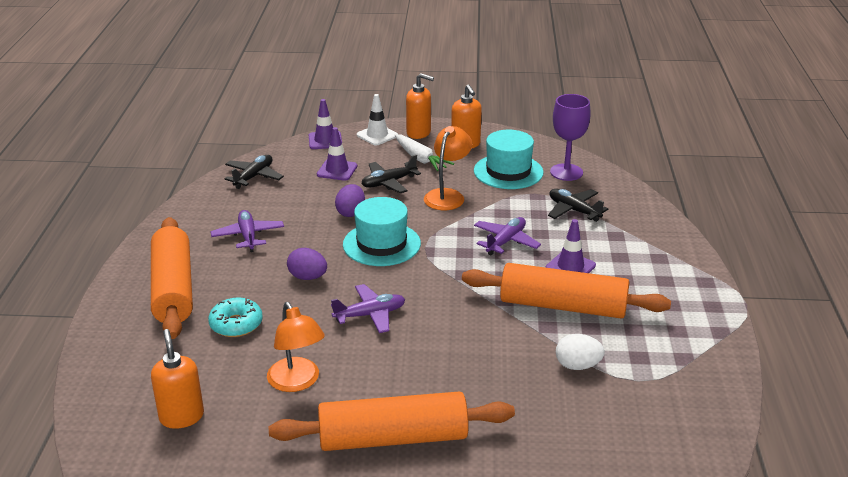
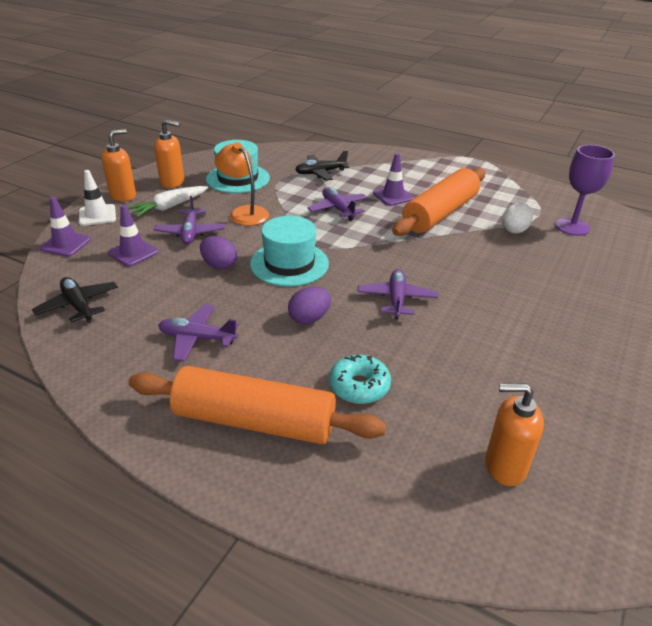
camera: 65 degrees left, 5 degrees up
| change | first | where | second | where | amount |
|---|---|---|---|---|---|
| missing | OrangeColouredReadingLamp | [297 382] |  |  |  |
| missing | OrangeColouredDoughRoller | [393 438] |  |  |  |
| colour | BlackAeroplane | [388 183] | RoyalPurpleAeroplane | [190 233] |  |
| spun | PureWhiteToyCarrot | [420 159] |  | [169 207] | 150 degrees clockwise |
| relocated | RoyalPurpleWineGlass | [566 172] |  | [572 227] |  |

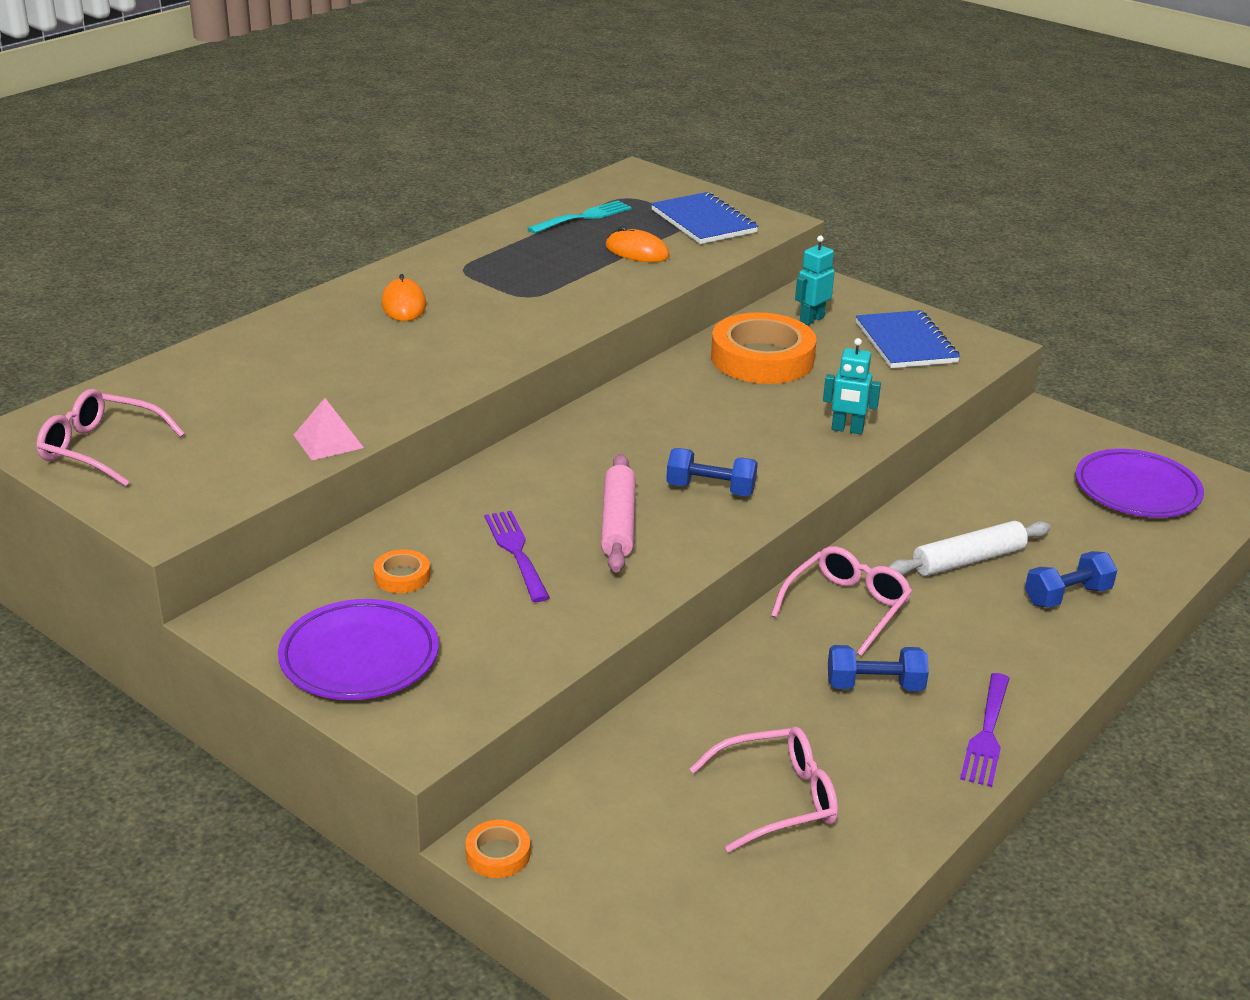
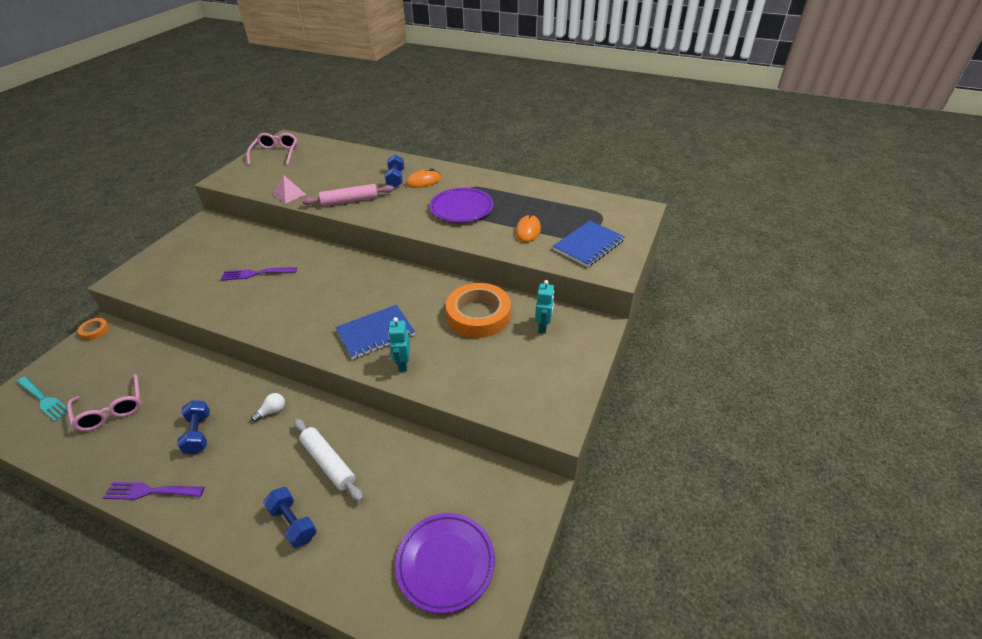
camera: 75 degrees right, 10 degrees up
| change | first | where | second | where | amount |
|---|---|---|---|---|---|
| relocated | RoyalPurpleFlatDish | [359 657] |  | [461 208] |  |
| missing | OrangeColouredTape | [402 576] |  |  |  |
| spun | RoyalPurpleDinnerFork | [516 552] |  | [256 273] | 150 degrees counterclockwise |
| relocated | TurquoiseDinnerFork | [583 217] |  | [43 399] |  |
| relocated | RosePinkDoughRoller | [618 523] |  | [350 201] |  |
| relocated | CobaltHandWeight | [710 489] |  | [395 179] |  |
| exchanged | RosePinkGlasses | [847 607] | PureWhiteBulb | [272 411] |  |
| spun | TurquoiseToyRobot | [811 319] |  | [543 327] | 75 degrees clockwise |
| relocated | CobaltNotebook | [906 343] |  | [375 333] |  |

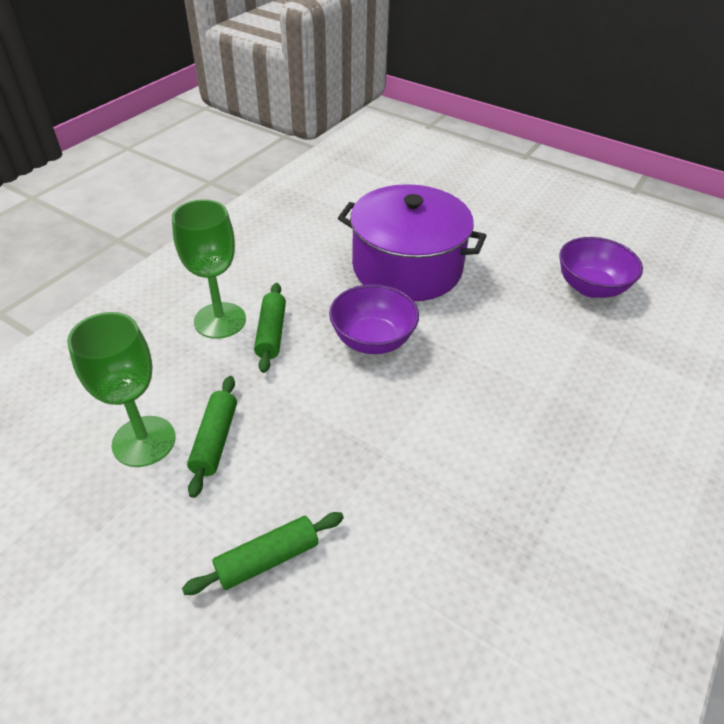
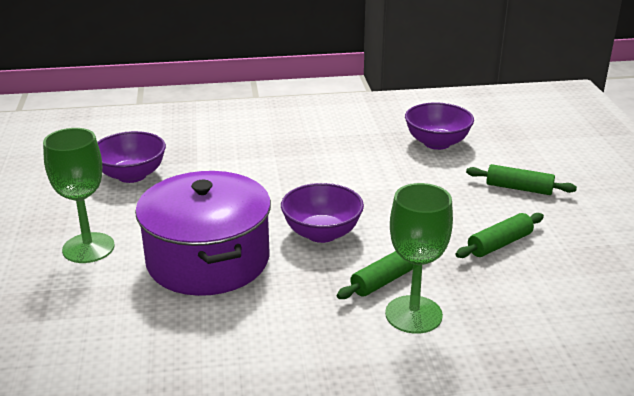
camera: 130 degrees left, 15 degrees down
| change | first | where | second | where | amount |
|---|---|---|---|---|---|
| relocated | GreenWineGlass | [144 441] |  | [88 248] |  |
| appeared |  |  | RoyalPurpleBowl | [437 143] |  |

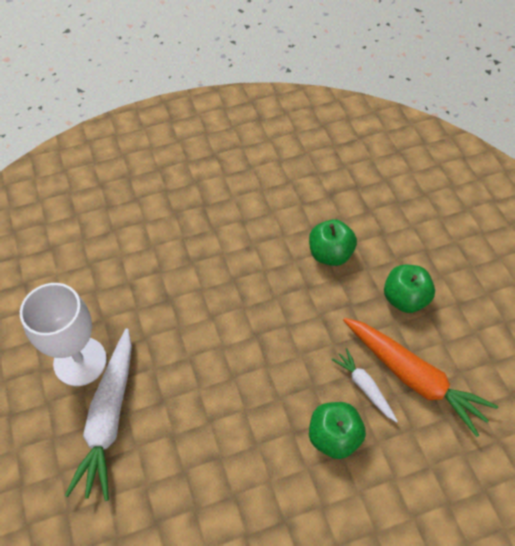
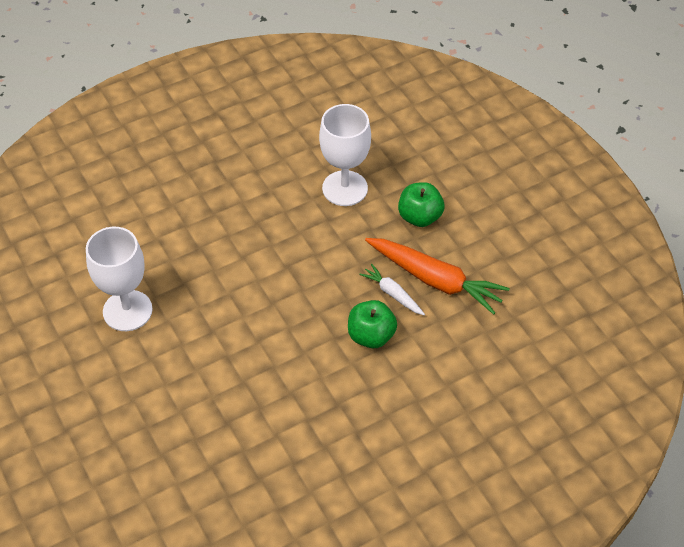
camera: 10 degrees left, 5 degrees down
| change | first | where | second | where | amount |
|---|---|---|---|---|---|
| missing | PureWhiteToyCarrot | [109 418] |  |  |  |
| exchanged | GreenAppleFruit | [330 254] | PureWhiteWineGlass | [345 188] |  |

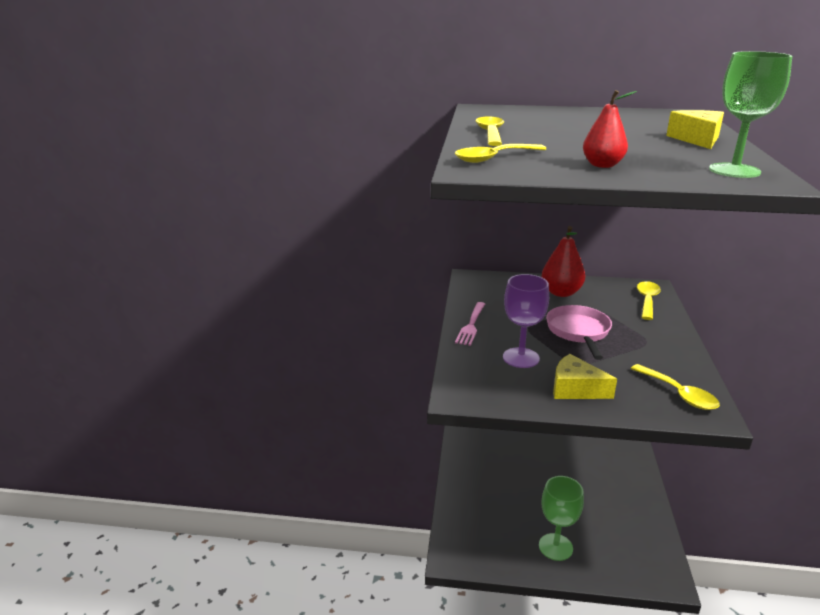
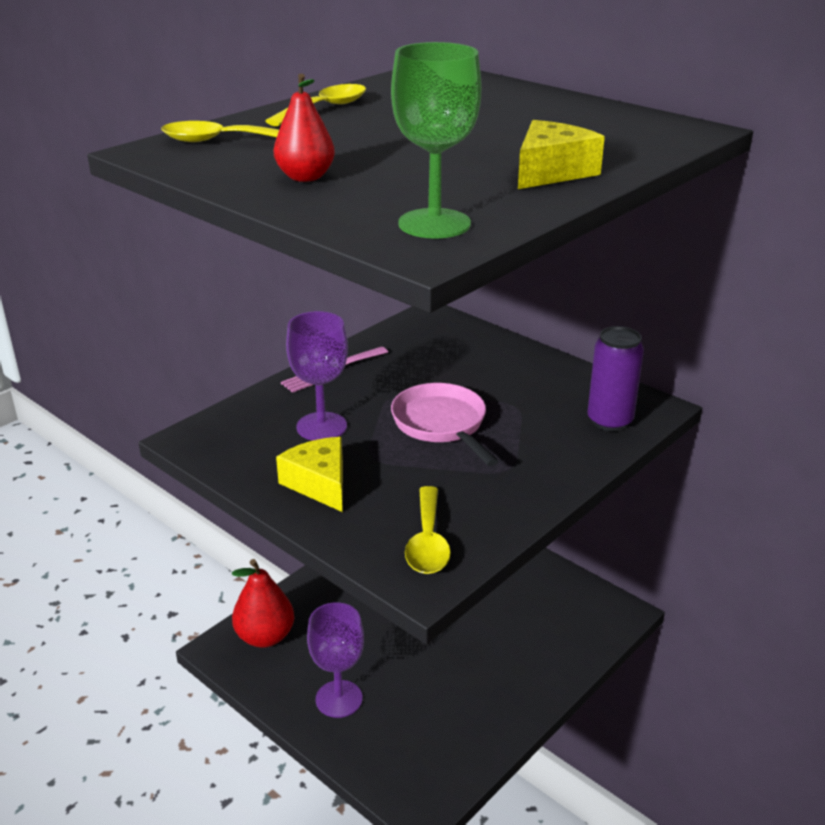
camera: 35 degrees right, 5 degrees up
| change | first | where | second | where | amount |
|---|---|---|---|---|---|
| colour | GreenWineGlass | [555 547] | RoyalPurpleWineGlass | [339 699] |  |
| relocated | RedToyPear | [561 292] |  | [265 636] |  |
| spun | RosePinkFryingPan | [578 332] |  | [442 425] | 60 degrees counterclockwise |
| exchanged | GoldenTablespoon | [647 300] | RoyalPurpleSodaCan | [609 421] |  |

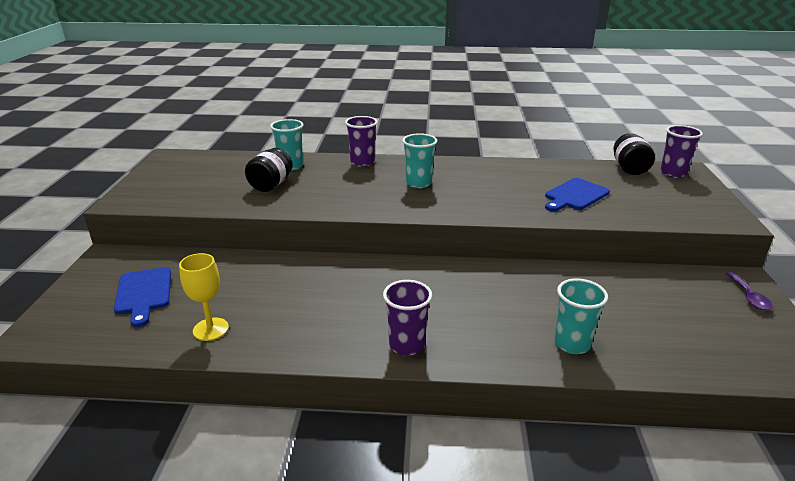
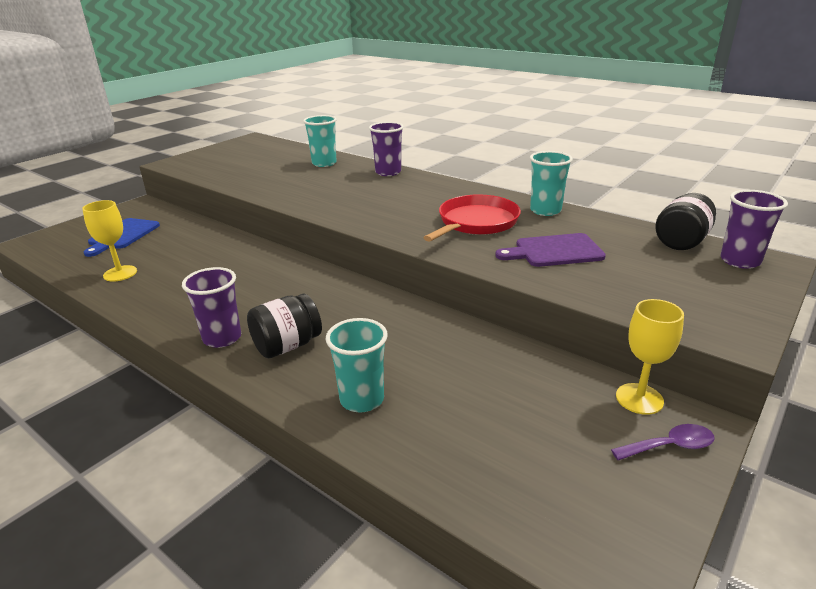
camera: 35 degrees right, 0 degrees up
| change | first | where | second | where | amount |
|---|---|---|---|---|---|
| relocated | BlackJamJar | [271 185] |  | [287 346] |  |
| relocated | TurquoiseBeaker | [418 183] |  | [545 210] |  |
| colour | CobaltBreadBoard | [575 195] | RoyalPurpleBreadBoard | [554 251] |  |
| spun | RoyalPurpleTablespoon | [749 297] |  | [669 446] | 135 degrees counterclockwise |
| appeared |  |  | RedFryingPan | [476 222] |  |
| appeared |  |  | GoldenWineGlass | [639 399] |  |

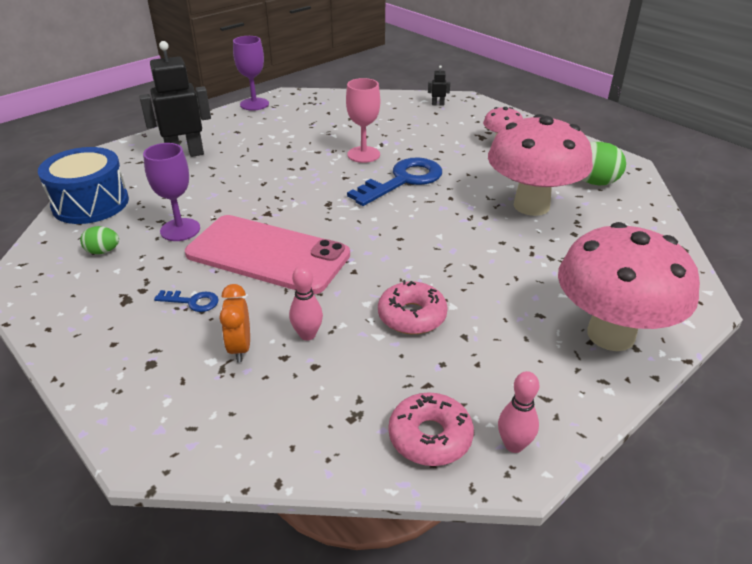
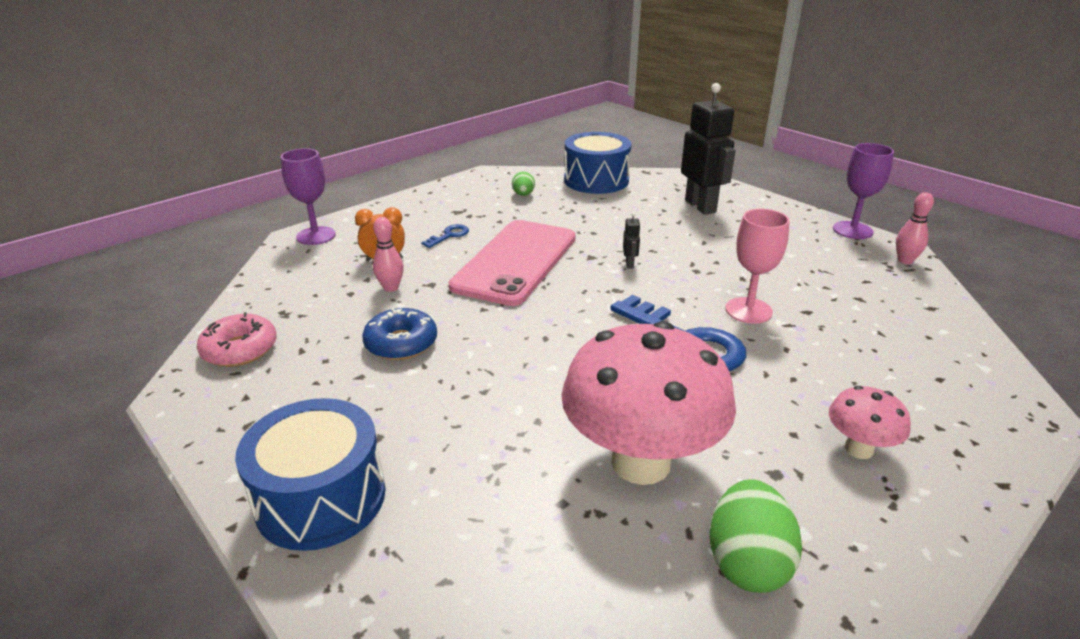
camera: 90 degrees right, 5 degrees down
| change | first | where | second | where | amount |
|---|---|---|---|---|---|
| relocated | RoyalPurpleWineGlass | [180 230] |  | [316 236] |  |
| spun | CobaltLatchkey | [192 302] |  | [449 235] | 150 degrees counterclockwise |
| colour | RosePinkGlazedDonut | [412 316] | CobaltGlazedDonut | [401 343] |  |
| relocated | BlackToyRobot | [438 104] |  | [630 264] |  |
| relocated | RosePinkBowlingPin | [514 445] |  | [905 261] |  |
| exchanged | RosePinkMushroom | [610 334] | CobaltDrum | [321 498] |  |

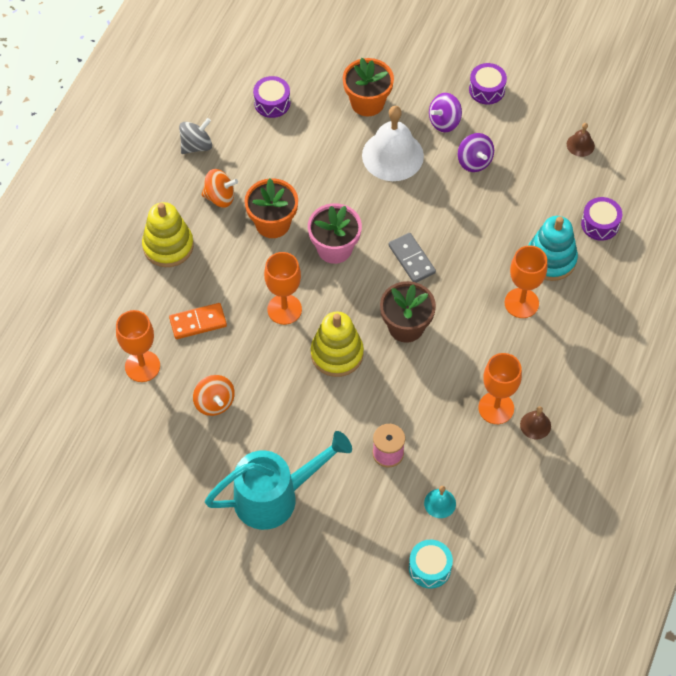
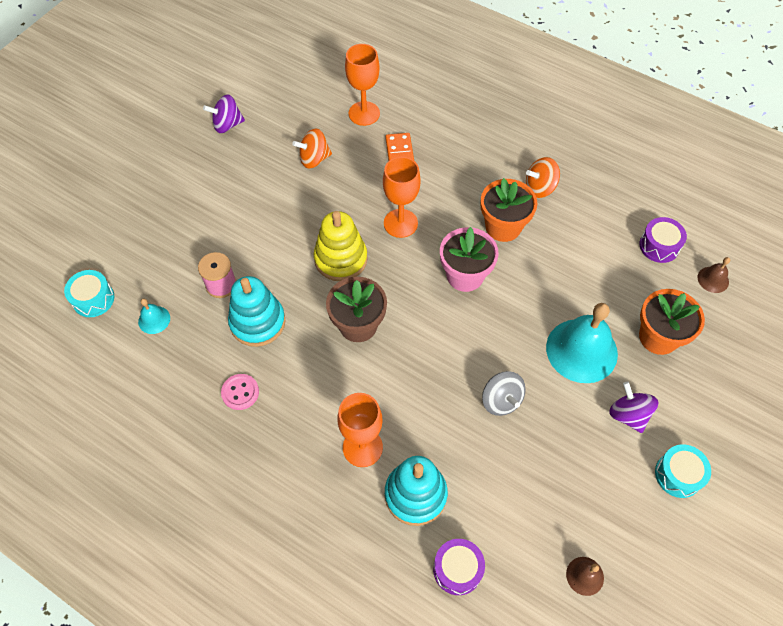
camera: 100 degrees right, 0 degrees up
| change | first | where | second | where | amount |
|---|---|---|---|---|---|
| missing | GoldenStackingRings | [168 246] |  |  |  |
| relocated | GreySpinningTop | [196 145] |  | [501 400] |  |
| spun | OrangeColouredSpinningTop | [220 197] |  | [540 188] | 60 degrees clockwise |
| missing | TurquoiseWateringPot | [274 497] |  |  |  |
| colour | PureWhiteHandBell | [392 155] | TurquoiseHandBell | [581 350] |  |
| missing | GreyDomino | [412 259] |  |  |  |
| relocated | RoyalPurpleSpinningTop | [474 161] |  | [227 125] |  |
| colour | RoyalPurpleDrum | [486 90] | TurquoiseDrum | [678 475] |  |
| exchanged | OrangeColouredWineGlass | [496 408] | RosePinkSewingButton | [240 392] |  |
| relocated | RussetHandBell | [535 425] |  | [713 279] |  |
| appeared |  |  | TurquoiseStackingRings | [257 322] |  |

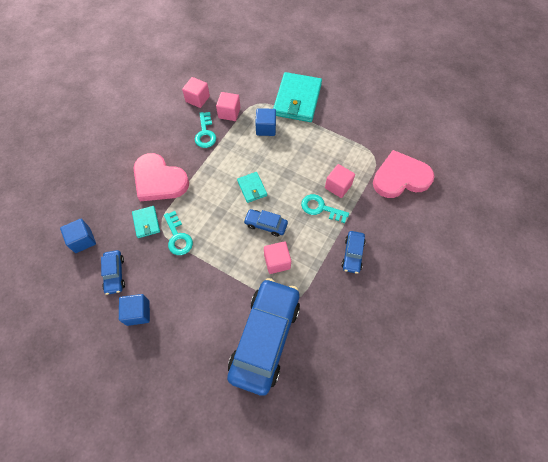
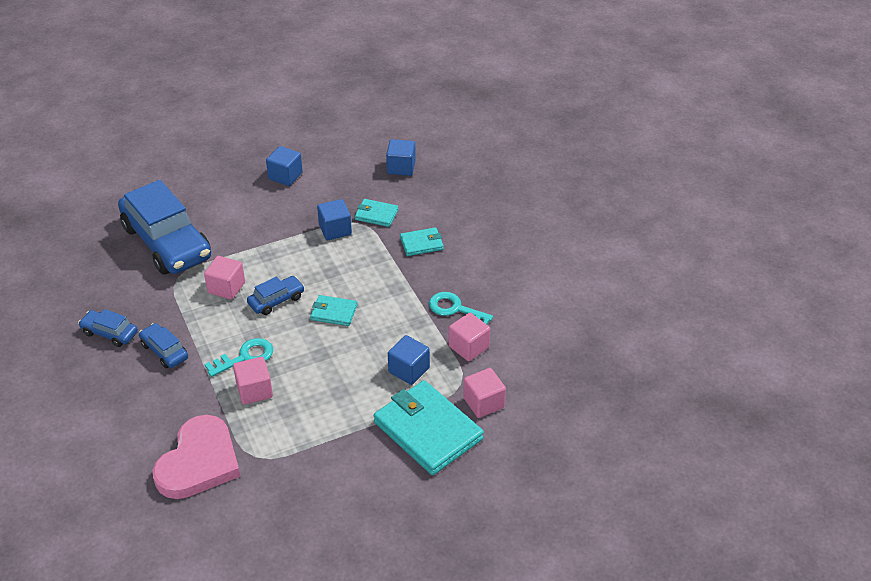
camera: 125 degrees right, 20 degrees down
| change | first | where | second | where | amount |
|---|---|---|---|---|---|
| relocated | CobaltAutomobile | [115 274] |  | [110 333] |  |
| exchanged | RosePinkHeart | [159 180] | TurquoiseWallet | [421 243] |  |
| exchanged | TurquoiseLatchkey | [178 237] | CobaltBlock | [335 230] |  |
| relocated | RosePinkBlock | [197 99] |  | [483 403] |  |

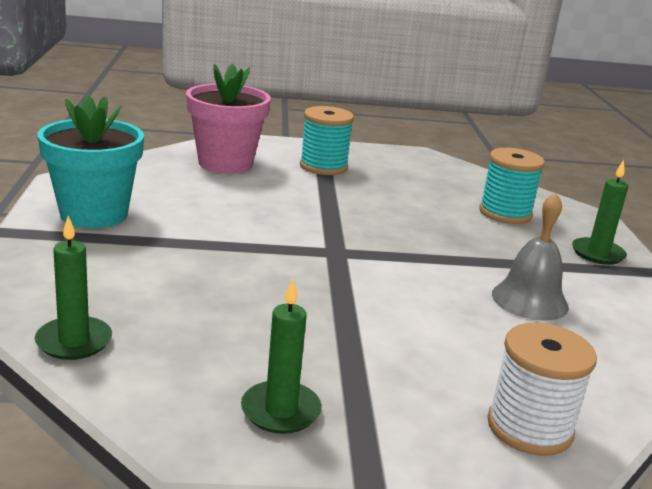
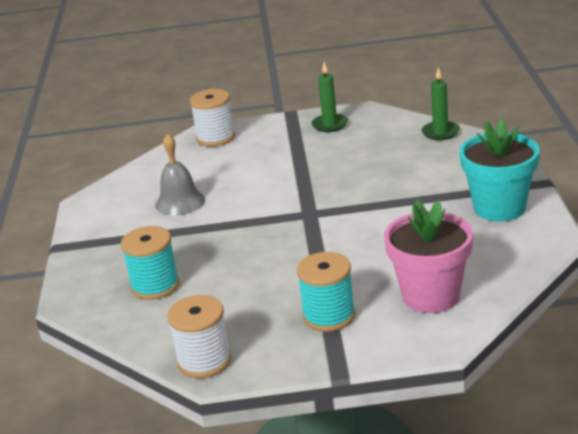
camera: 175 degrees left, 5 degrees up
| change | first | where | second | where | amount |
|---|---|---|---|---|---|
| missing | GreenPillarCandle | [597 254] |  |  |  |
| appeared |  |  | PureWhiteSpool | [204 361] |  |

